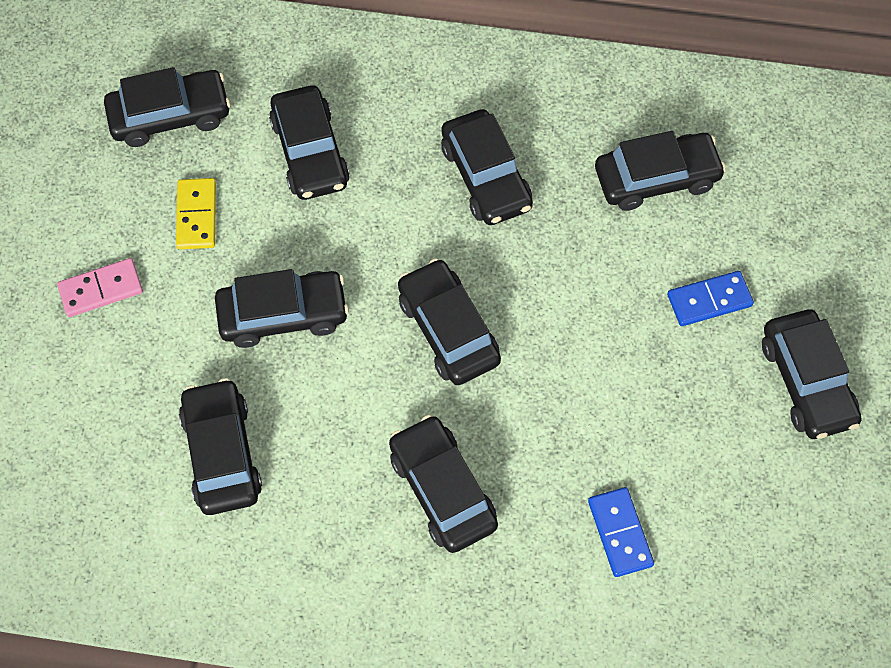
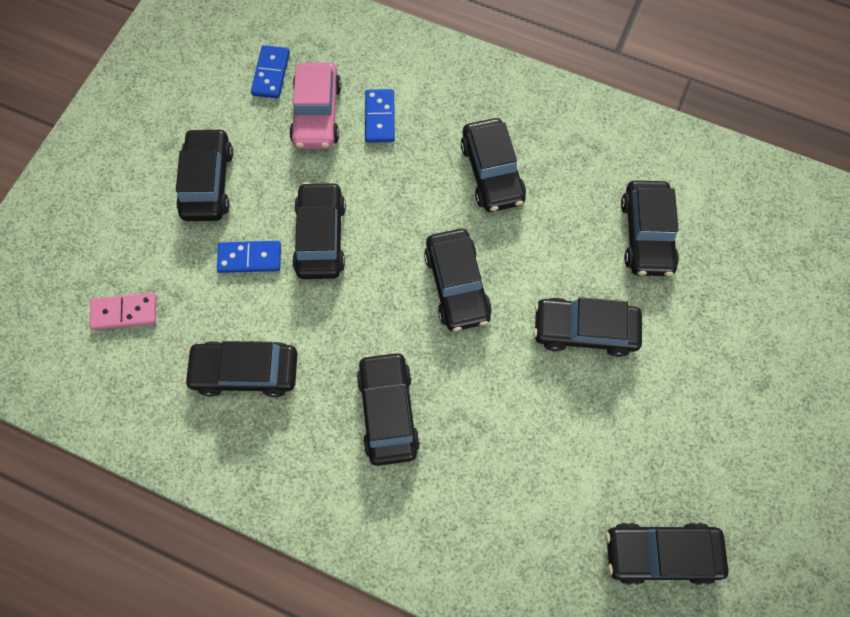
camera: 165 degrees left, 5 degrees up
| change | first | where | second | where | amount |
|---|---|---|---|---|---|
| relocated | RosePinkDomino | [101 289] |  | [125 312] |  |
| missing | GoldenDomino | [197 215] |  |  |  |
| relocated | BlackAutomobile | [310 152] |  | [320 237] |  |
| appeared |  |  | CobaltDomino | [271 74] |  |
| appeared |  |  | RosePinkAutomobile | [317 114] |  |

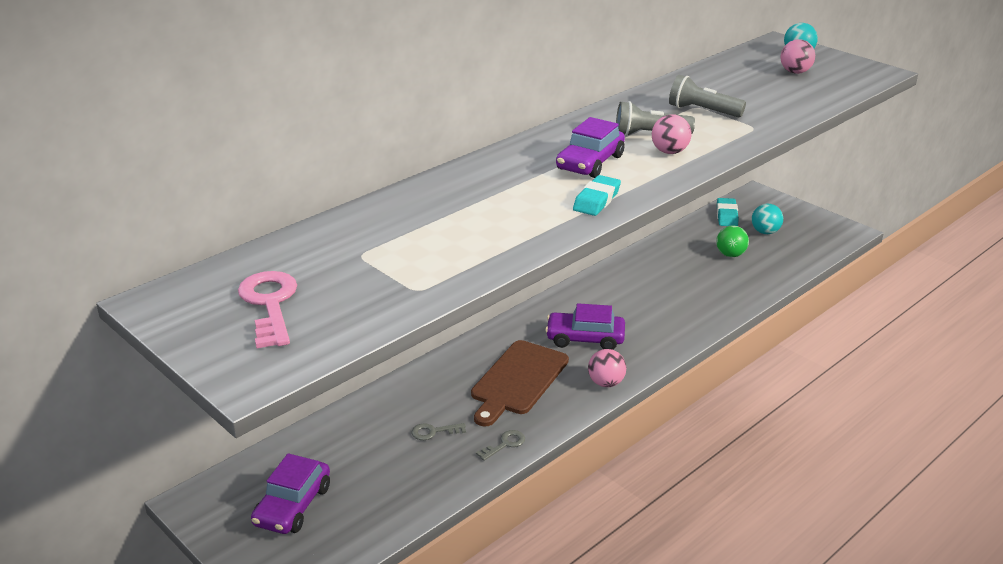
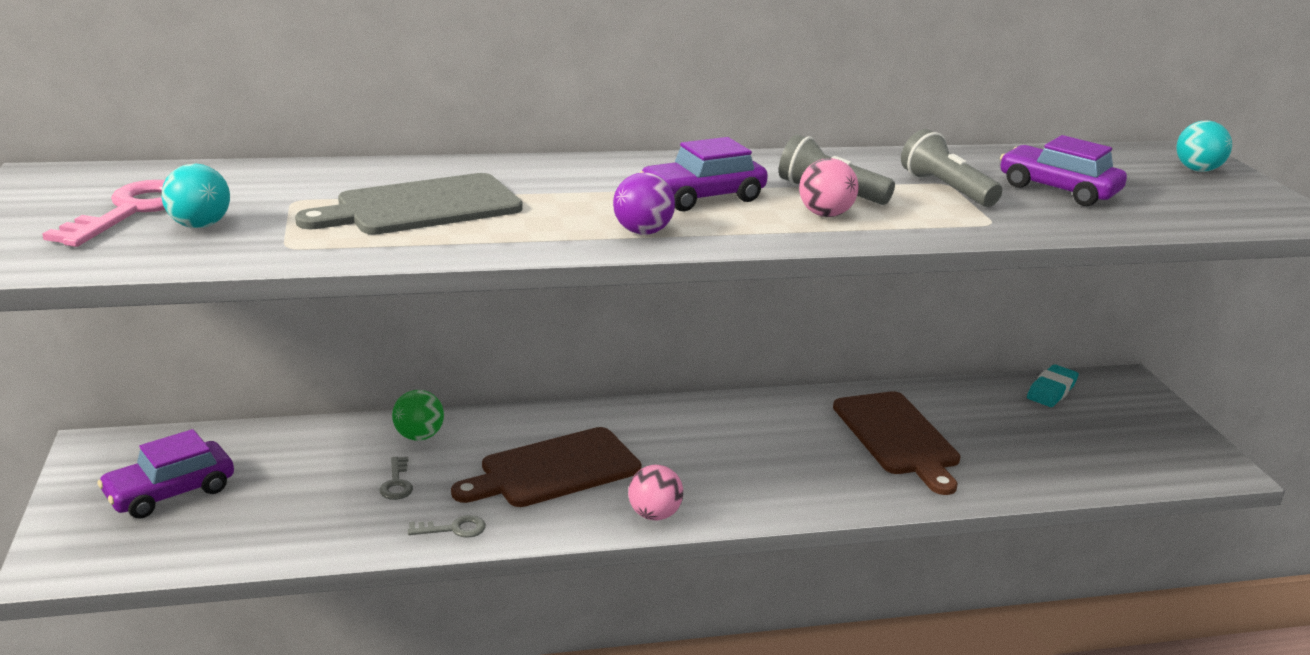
camera: 30 degrees right, 5 degrees down
| change | first | where | second | where | amount |
|---|---|---|---|---|---|
| spun | GreyLatchkey | [434 432] |  | [396 483] | 120 degrees counterclockwise |
| relocated | RoyalPurpleAutomobile | [585 338] |  | [1058 189] |  |
| exchanged | TurquoiseEraser | [596 200] | RoyalPurpleBall | [642 232] |  |
| relocated | GreenBall | [730 255] |  | [419 436] |  |
| relocated | TurquoiseBall | [765 232] |  | [199 225] |  |
| missing | RosePinkBall | [795 72] |  |  |  |
| appeared |  |  | GreyBreadBoard | [422 207] |  |
| appeared |  |  | RussetBreadBoard | [898 437] |  |

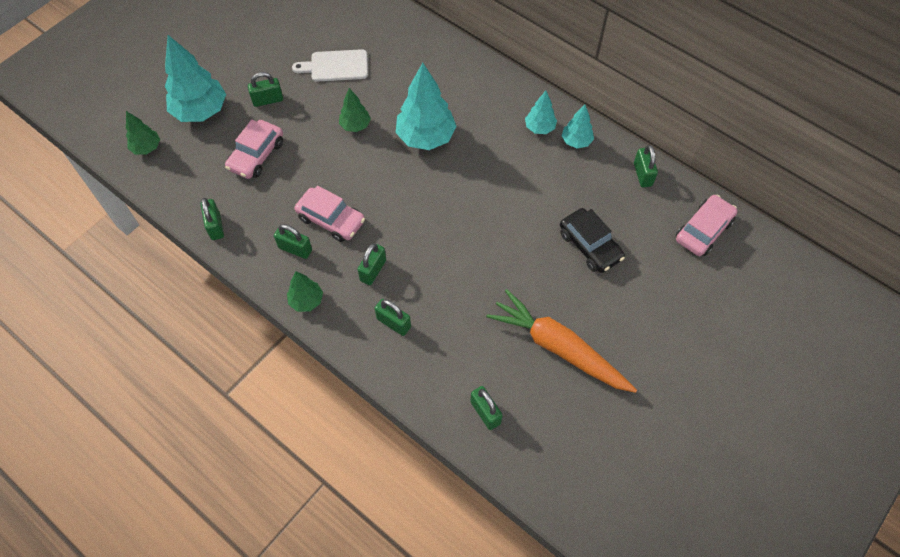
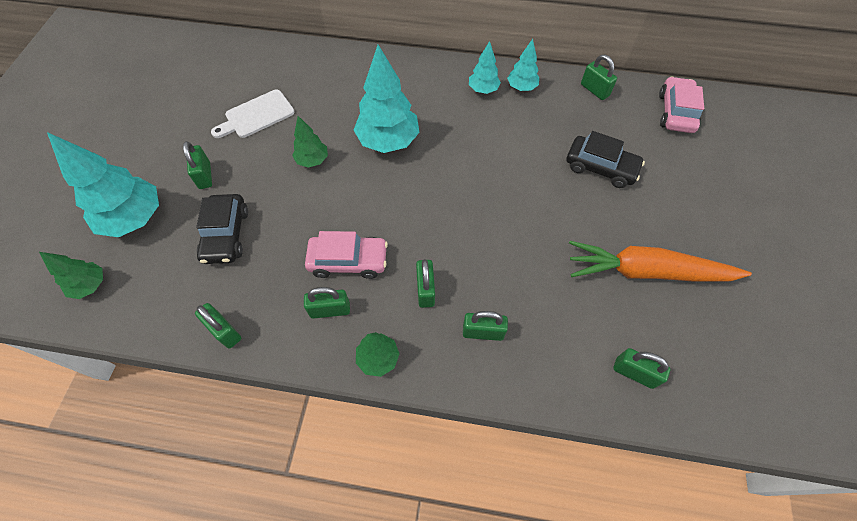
camera: 30 degrees left, 0 degrees up
| change | first | where | second | where | amount |
|---|---|---|---|---|---|
| colour | RosePinkAutomobile | [256 155] | BlackAutomobile | [226 235] |  |
| spun | GreenLock | [268 100] |  | [205 175] | 60 degrees counterclockwise |

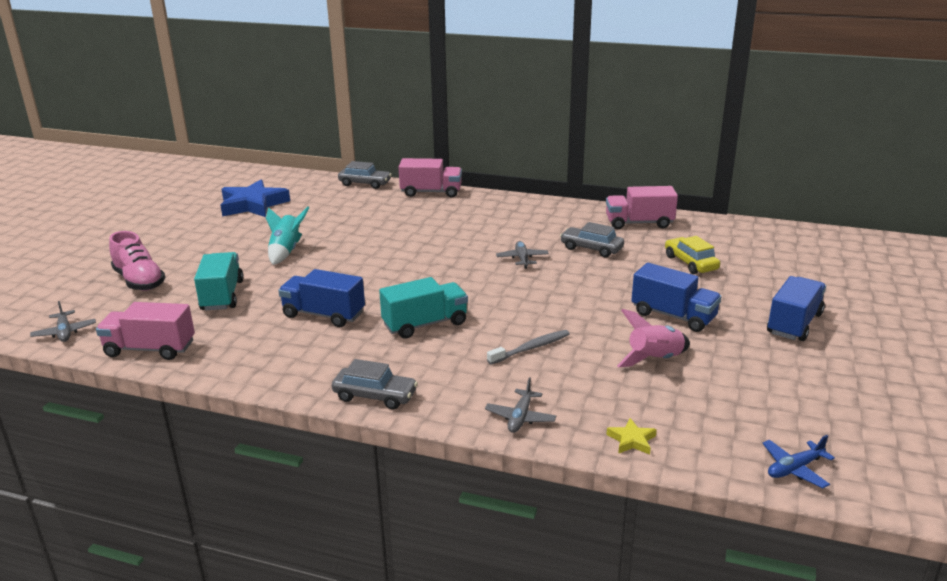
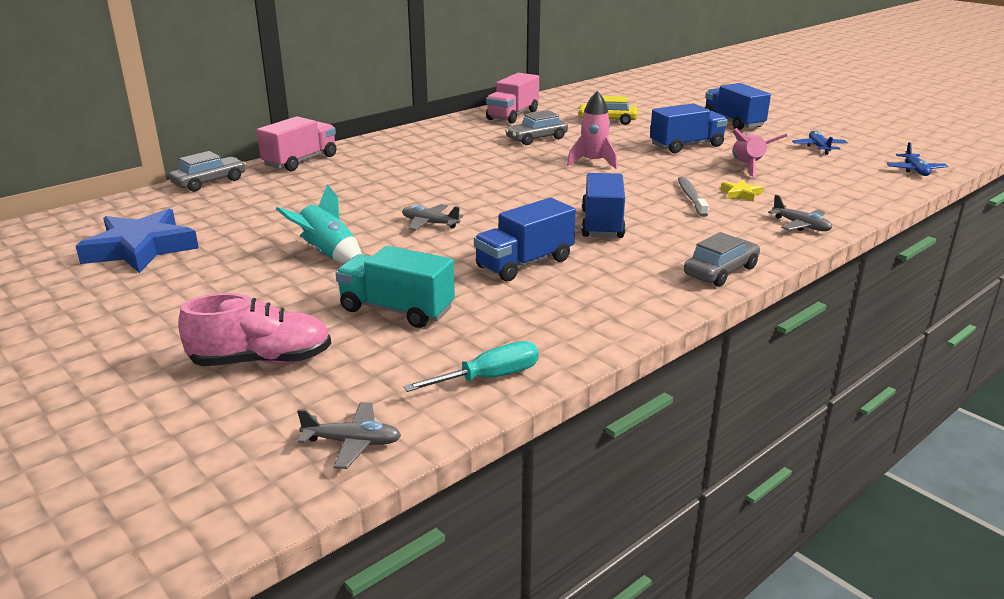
camera: 60 degrees left, 0 degrees up
| change | first | where | second | where | amount |
|---|---|---|---|---|---|
| exchanged | RosePinkTruck | [150 349] | TurquoiseHandScrewdriver | [489 378] |  |
| colour | TurquoiseTruck | [425 324] | CobaltTruck | [602 224] |  |
| relocated | GreyAeroplane | [522 259] |  | [430 223] |  |
| relocated | GoldenStarShape | [632 440] |  | [740 194] |  |
| appeared |  |  | RosePinkToyRocket | [593 162] |  |
| appeared |  |  | CobaltAeroplane | [819 147] |  |

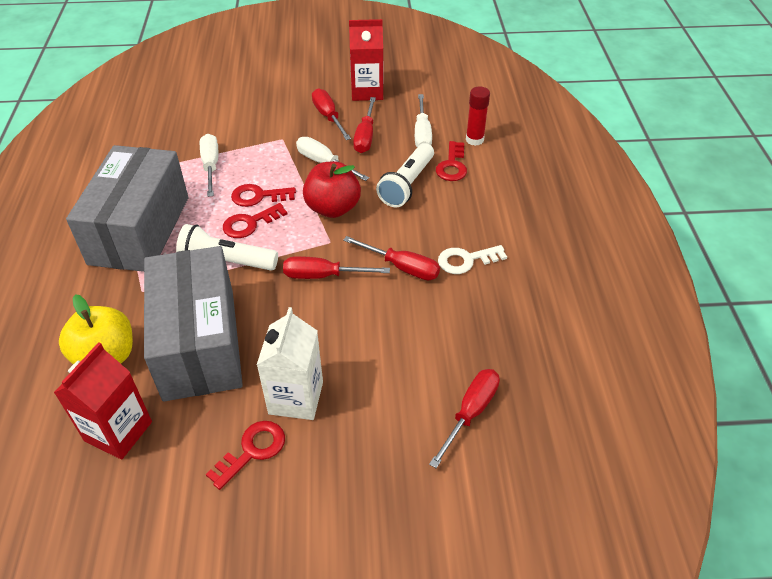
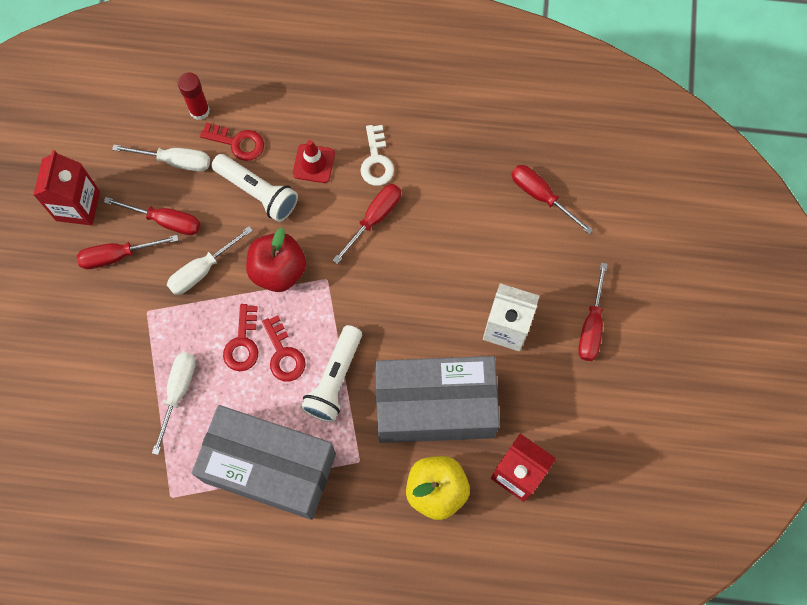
camera: 80 degrees left, 25 degrees up
| change | first | where | second | where | amount |
|---|---|---|---|---|---|
| spun | PureWhiteHandScrewdriver | [211 166] |  | [178 392] | 105 degrees clockwise |
| missing | RedLatchkey | [252 450] |  |  |  |
| relocated | RedHandScrewdriver | [323 276] |  | [591 326] |  |
| appeared |  |  | RedTrafficCone | [313 163] |  |

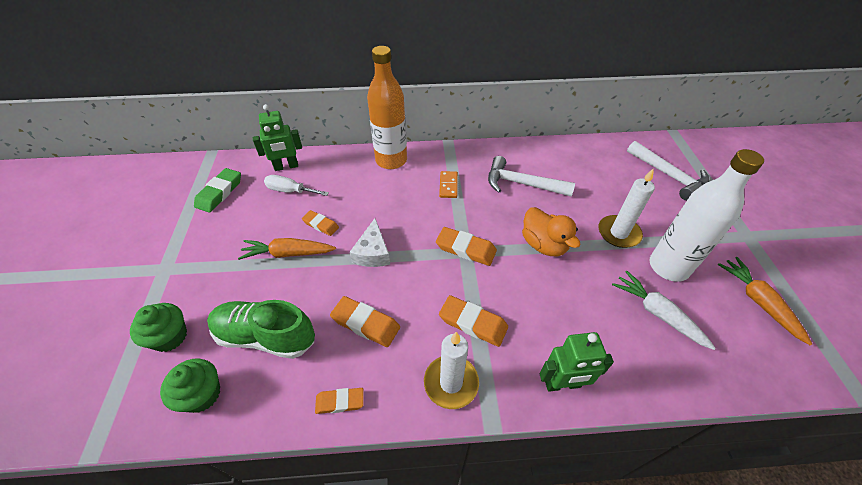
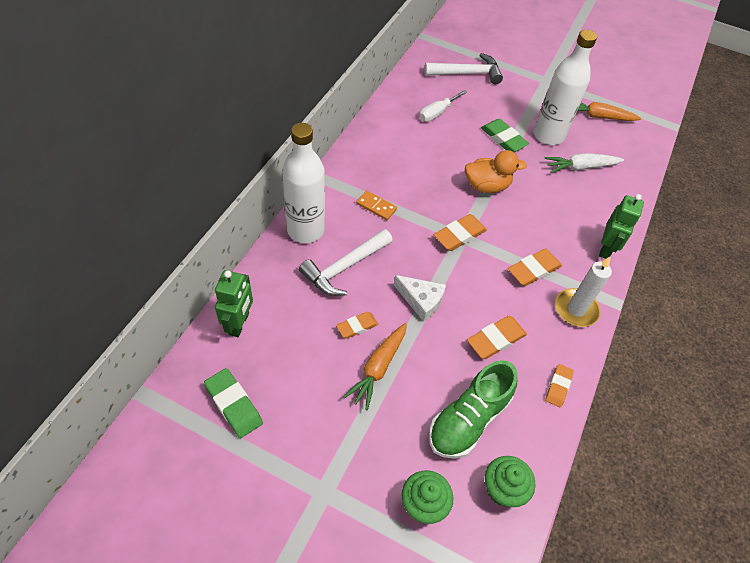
camera: 65 degrees left, 5 degrees up
| change | first | where | second | where | amount |
|---|---|---|---|---|---|
| relocated | PureWhiteHandScrewdriver | [290 191] |  | [437 113] |  |
| colour | OrangeColouredBottle | [391 160] | PureWhiteBottle | [305 230] |  |
| relocated | PureWhiteHammer | [521 184] |  | [344 268] |  |
| exchanged | PureWhitePillarCandle | [618 233] | GreenEraser | [503 139] |  |

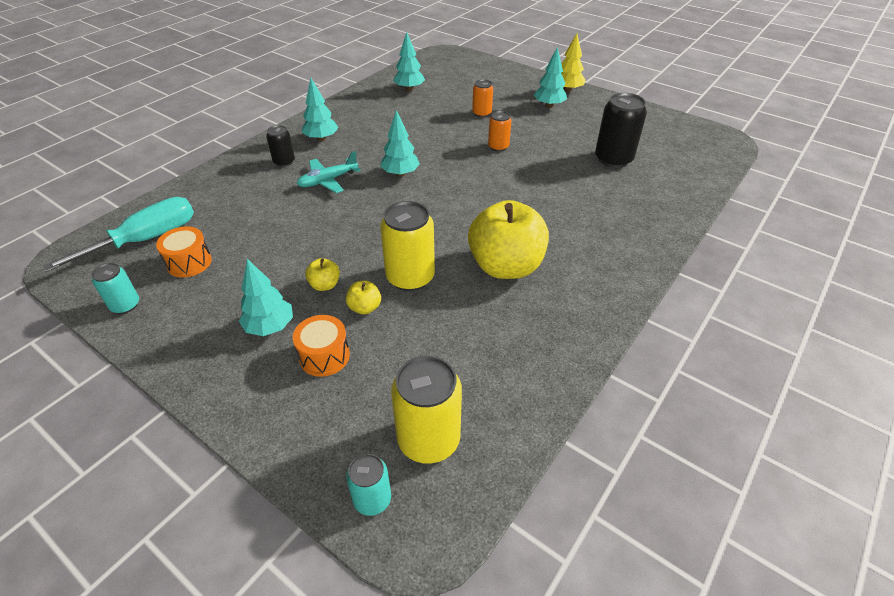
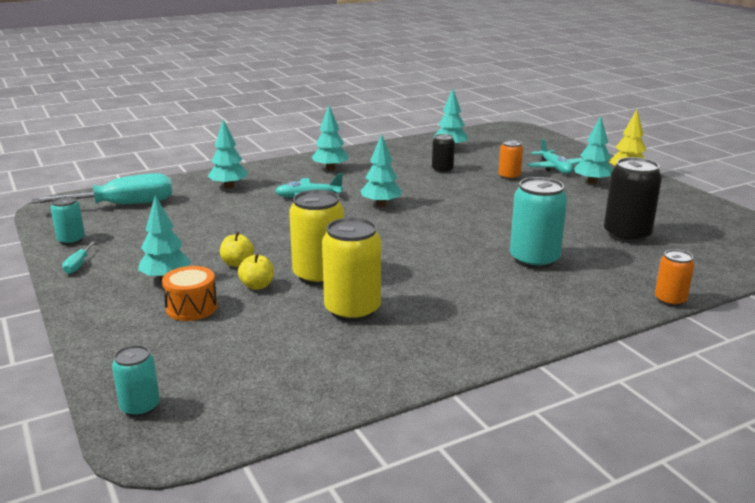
camera: 25 degrees right, 20 degrees down
| change | first | where | second | where | amount |
|---|---|---|---|---|---|
| missing | OrangeColouredDrum | [189 262] |  |  |  |
| relocated | BlackSodaCan | [284 162] |  | [442 170] |  |
| relocated | GoldenSodaCan | [428 439] |  | [352 310] |  |
| missing | GoldenAppleFruit | [505 266] |  |  |  |
| relocated | OrangeColouredSodaCan | [498 147] |  | [670 300] |  |
| appeared |  |  | TurquoiseHandScrewdriver | [78 265] |  |
| appeared |  |  | TurquoiseTree | [229 186] |  |
| appeared |  |  | TurquoiseSodaCan | [534 259] |  |
| appeared |  |  | TurquoiseAeroplane | [554 168] |  |

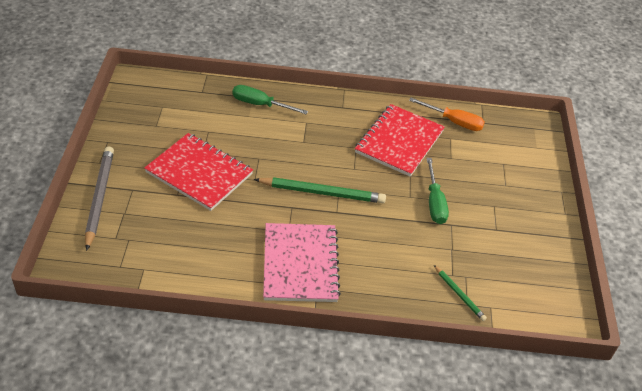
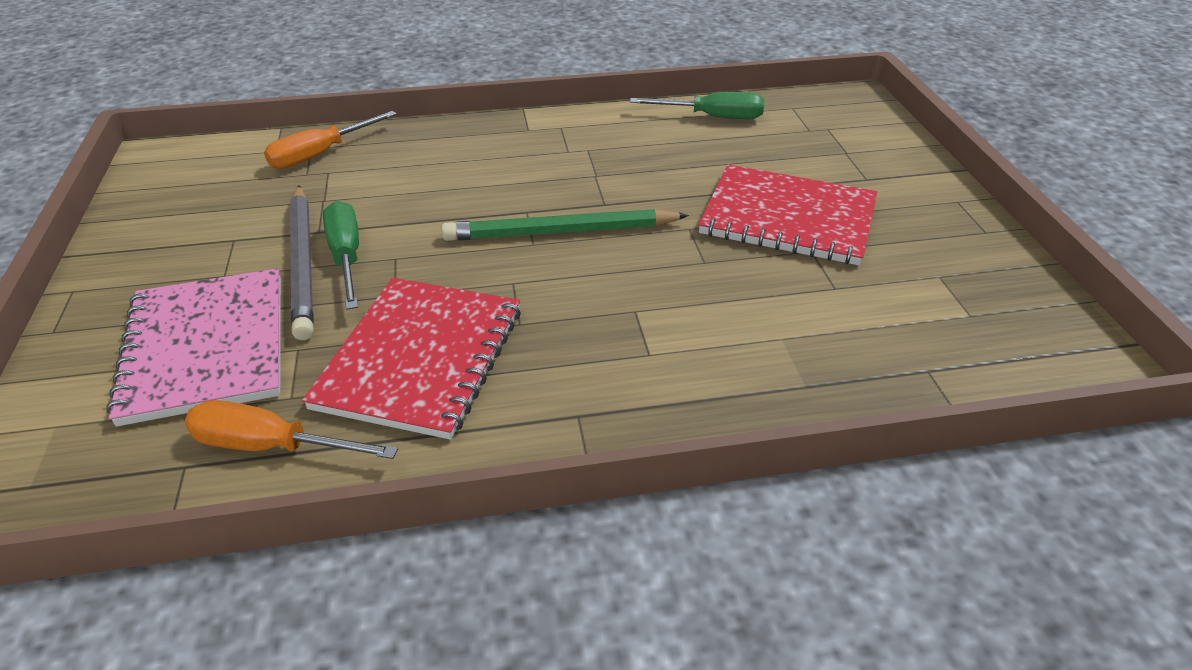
camera: 170 degrees right, 5 degrees down
| change | first | where | second | where | amount |
|---|---|---|---|---|---|
| relocated | GreyLeadPencil | [99 197] |  | [303 263] |  |
| relocated | GreenHandScrewdriver | [260 105] |  | [712 117] |  |
| relocated | RosePinkNotebook | [300 264] |  | [206 347] |  |
| exchanged | GreenLeadPencil | [459 294] | OrangeColouredHandScrewdriver | [321 154] |  |

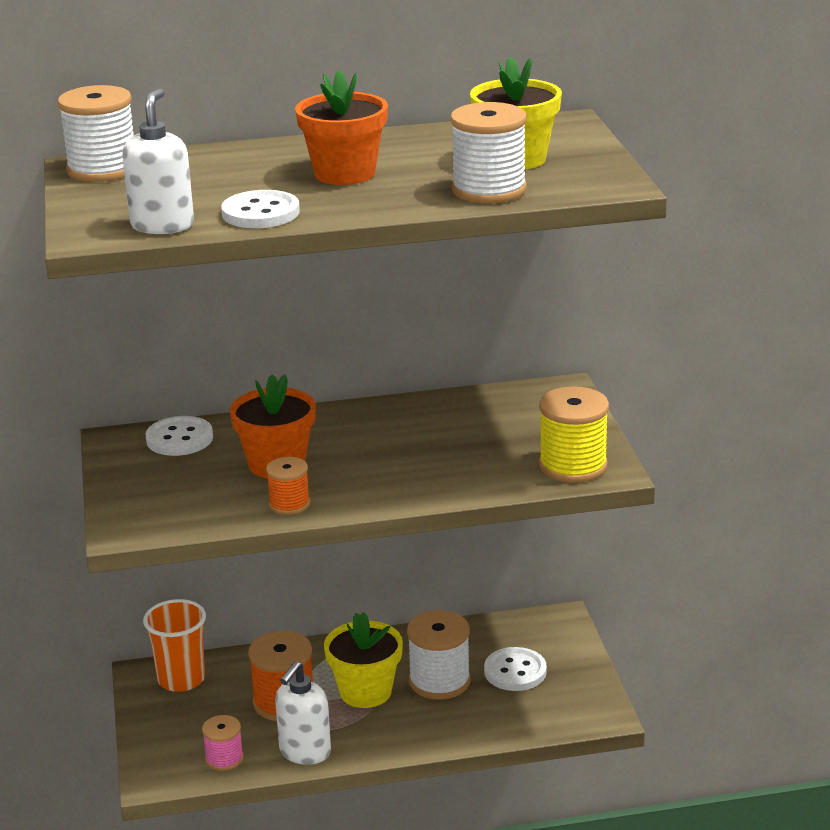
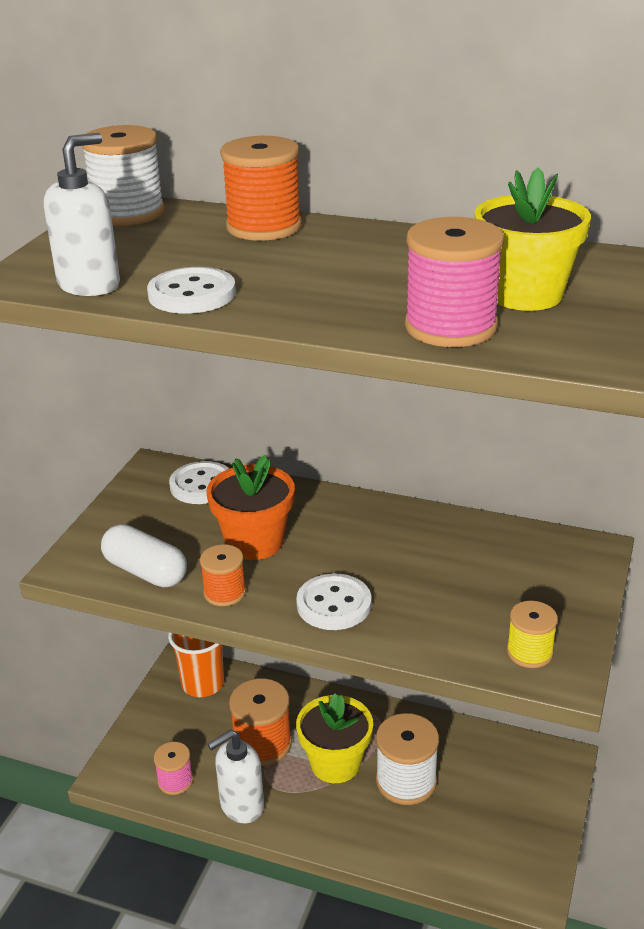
camera: 30 degrees right, 5 degrees up
| change | first | where | second | where | amount |
|---|---|---|---|---|---|
| missing | OrangeColouredPottedPlant | [344 173] |  |  |  |
| colour | PureWhiteSpool | [489 190] | RosePinkSpool | [450 327] |  |
| relocated | PureWhiteSewingButton | [515 671] |  | [334 604] |  |
| size | GoldenSpool | [573 466] |  | [529 652] | x0.59 |
| appeared |  |  | PureWhitePillShape | [145 572] |  |
| appeared |  |  | OrangeColouredSpool | [264 227] |  |

